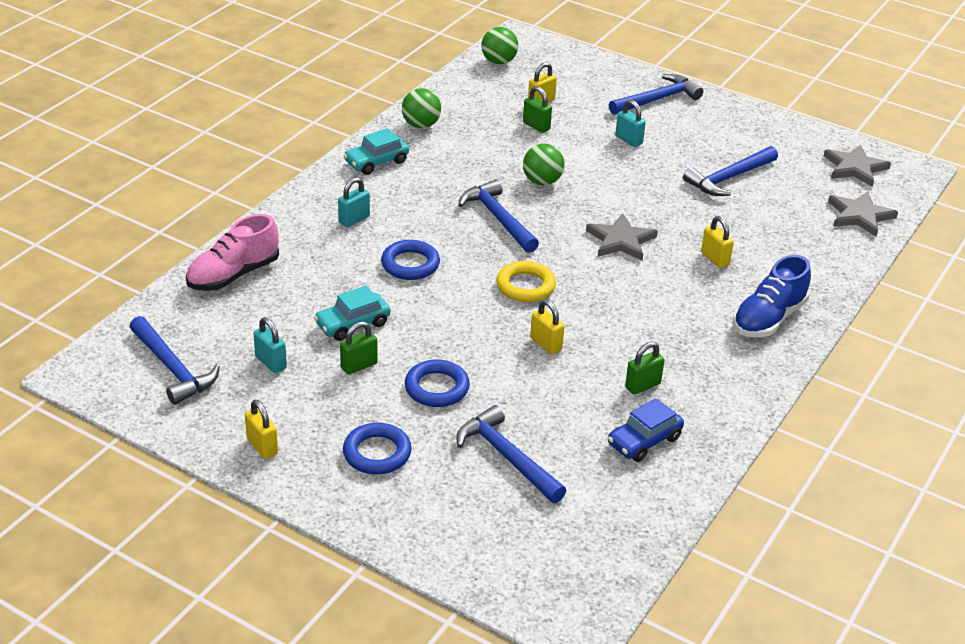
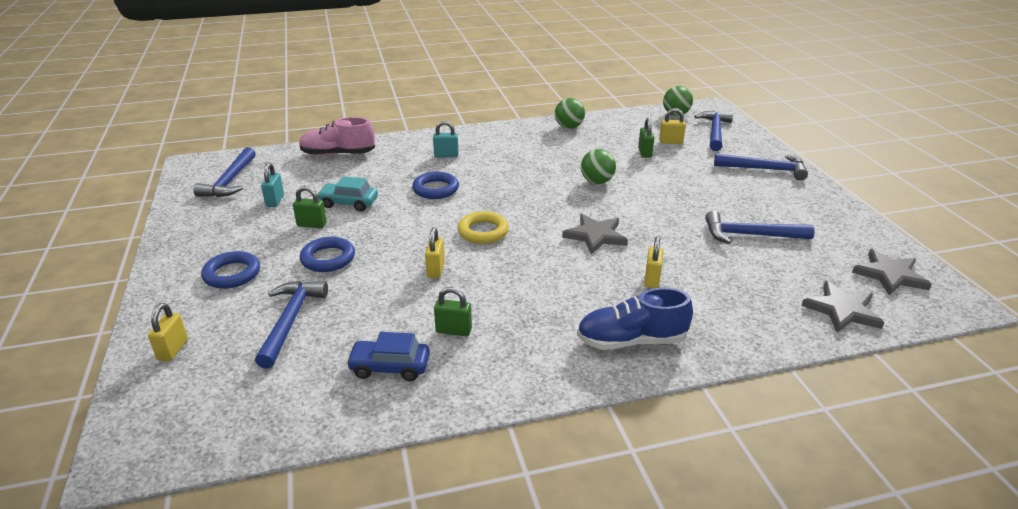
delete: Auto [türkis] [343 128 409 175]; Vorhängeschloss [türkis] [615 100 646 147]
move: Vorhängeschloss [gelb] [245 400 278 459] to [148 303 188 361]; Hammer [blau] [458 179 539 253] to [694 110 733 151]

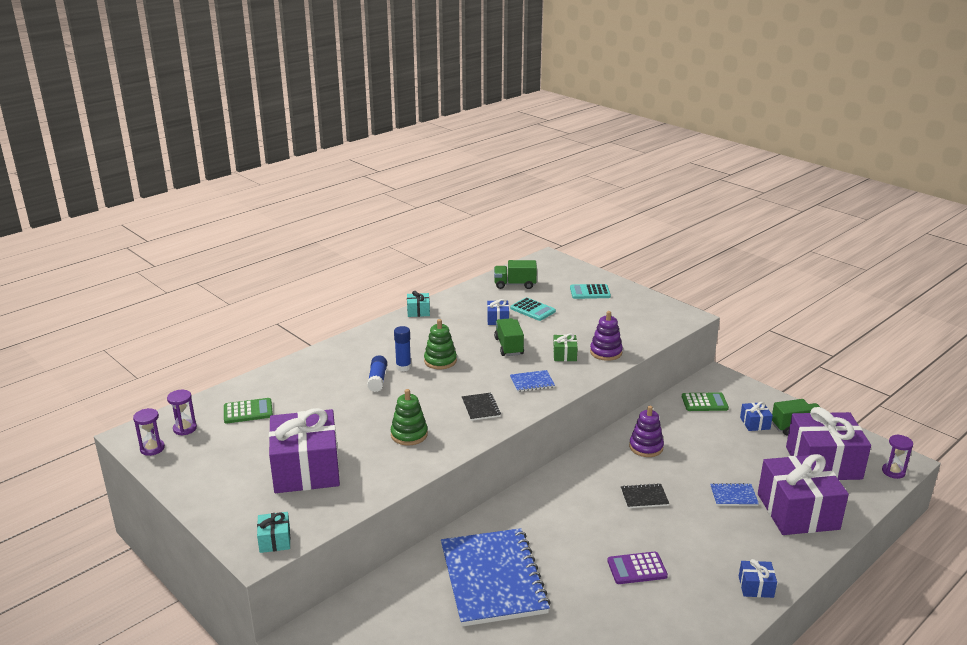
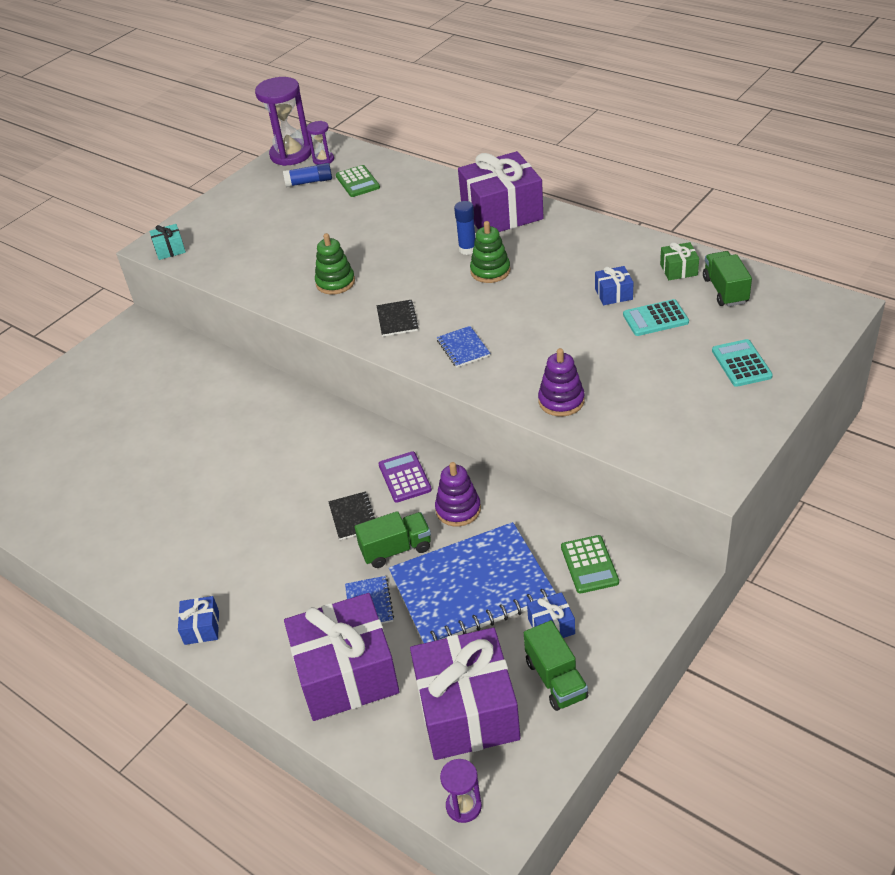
delete: Geschenk [türkis] [407 291 430 317]
move: Geschenk [lila] [269 408 340 493] to [458 151 544 232]; Klebestift [blau] [367 355 387 392] to [283 163 332 187]; Notizbuch [blau] [441 528 551 627] to [389 522 556 643]; Lastwagen [grün] [494 318 524 356] to [354 511 431 568]; Geschenk [grün] [553 333 578 361] to [660 242 699 280]; Taschenrechner [lila] [607 552 668 584] to [379 451 432 503]
rotate: Notizbuch [schwarz] [462 393 501 421] = [377 300 419 337] 75 degrees counterclockwise; Taschenrechner [türkis] [510 297 556 321] = [623 299 689 336] 45 degrees clockwise
resize: Sanduhr [lila] [133 408 165 456] = [255 77 311 166] x1.99

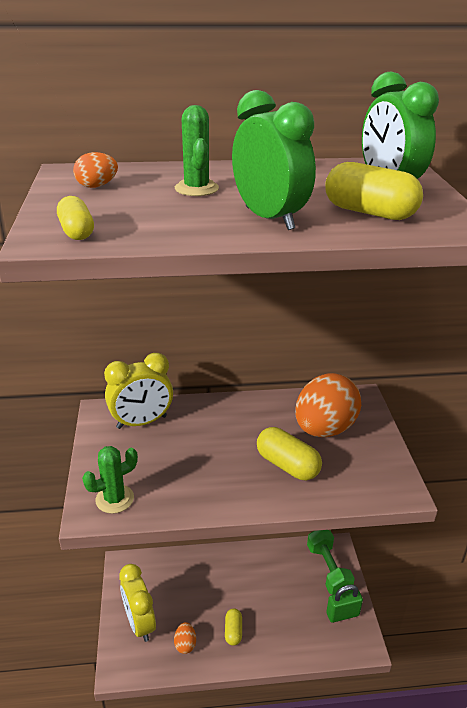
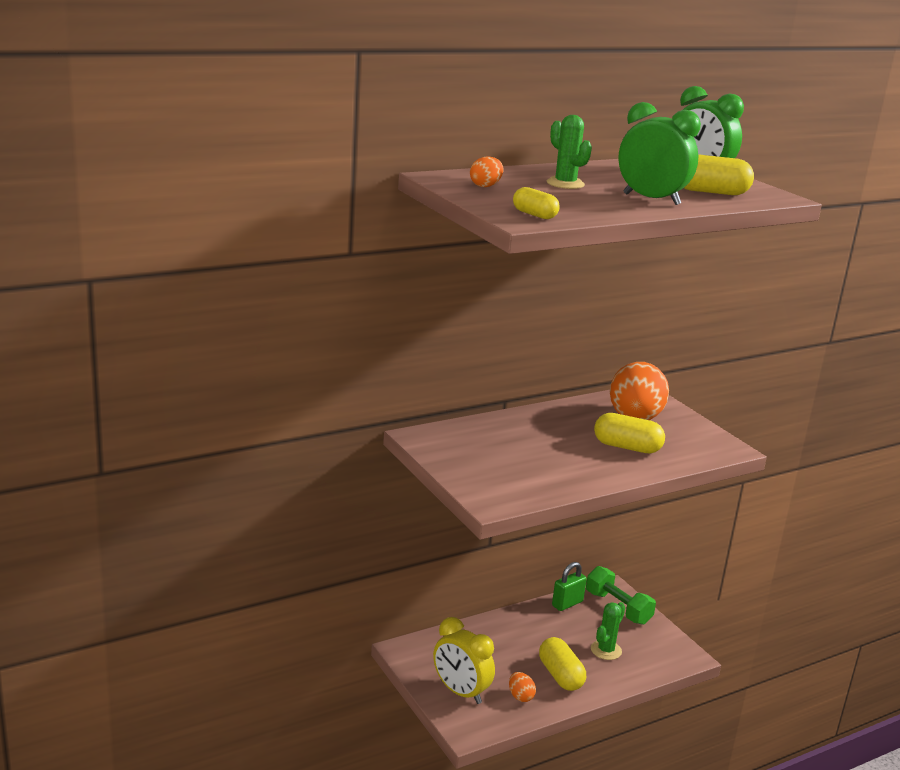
delete: Wecker [gelb] [104 353 173 429]
move: Kaktus [grün] [82 446 138 514] to [591 602 625 660]; Vorhängeschloss [grün] [326 584 363 623] to [552 562 587 611]
resize: Kapsel [gelb] [225 608 242 646] = [539 637 586 691] x1.62

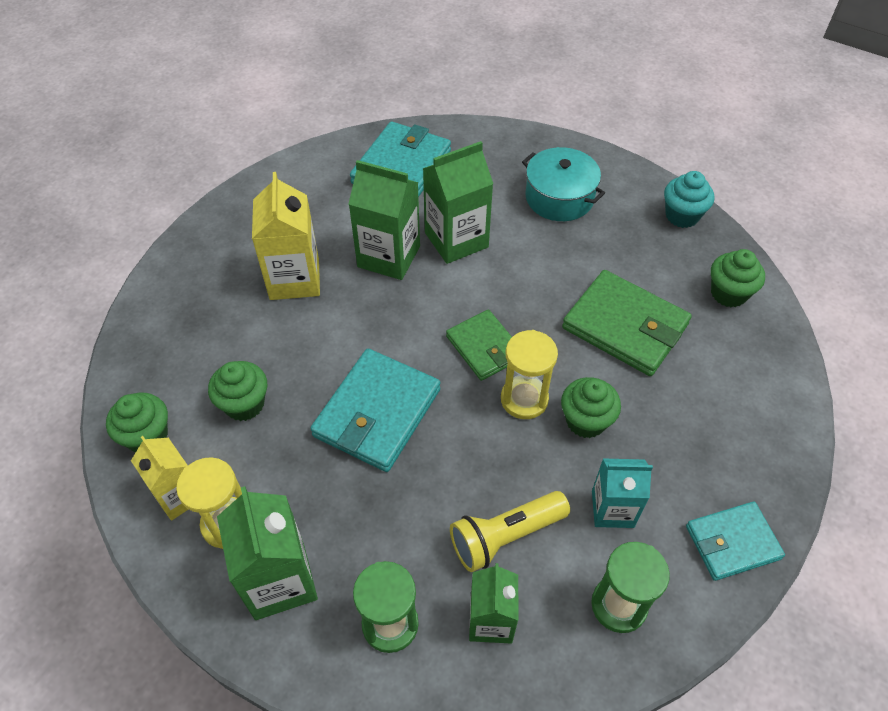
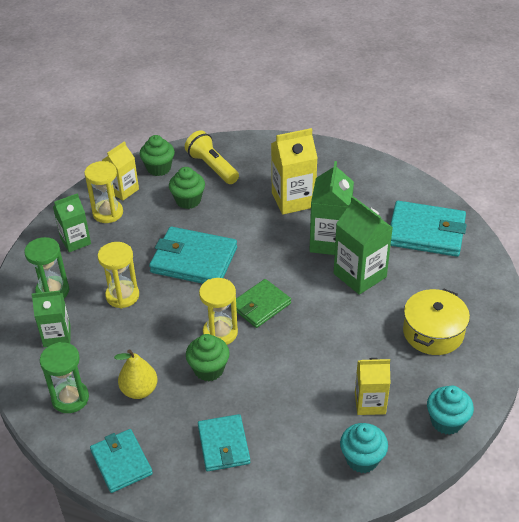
delete: Geldbörse [grün] [562 270 692 376]
insert: Sanduhr [gelb] [98 242 139 308]; Geldbörse [türkis] [198 414 250 471]; Getränkekarton [gelb] [355 358 390 415]
move: Taschenlampe [gelb] [450 491 570 572] to [185 130 239 184]
replace: Getränkekarton [türkis] [592 459 653 528] to Birne [gelb] [114 349 157 399]
recolor: Kochtopf [türkis] [522 147 605 221] to Kochtopf [gelb] [403 288 470 355]; Muffin [grün] [711 249 765 307] to Muffin [türkis] [340 423 388 473]
resize: Getränkekarton [grün] [217 486 318 620] = [53 193 91 252] x0.66

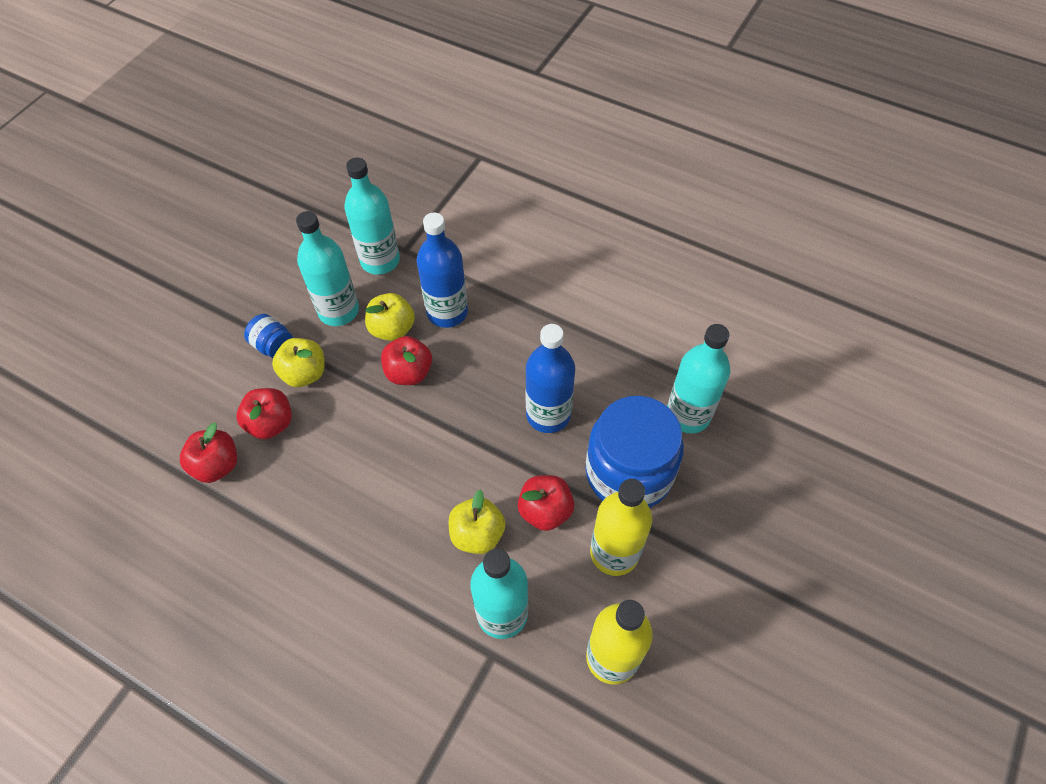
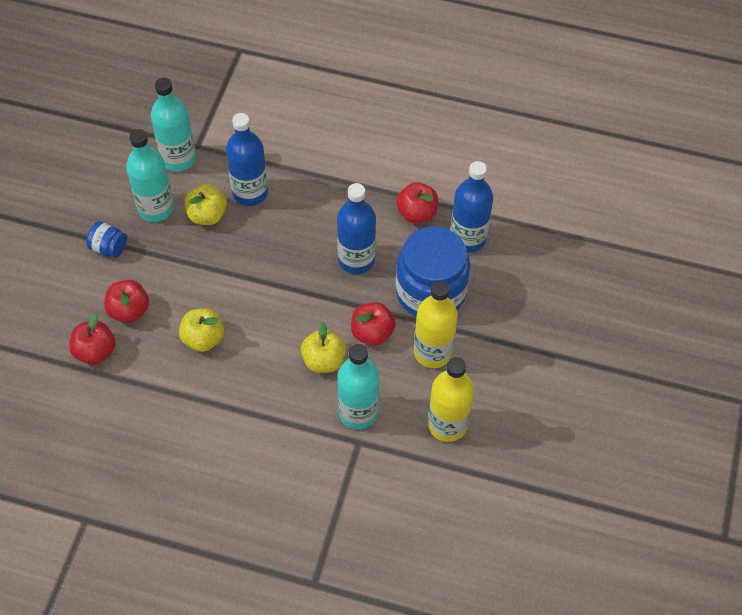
move: Apfel [gelb] [272 338 325 387] to [179 308 224 352]; Apfel [rot] [381 336 432 385] to [396 182 438 223]
recolor: Flasche [türkis] [667 324 730 433] to Flasche [blau] [450 161 493 253]

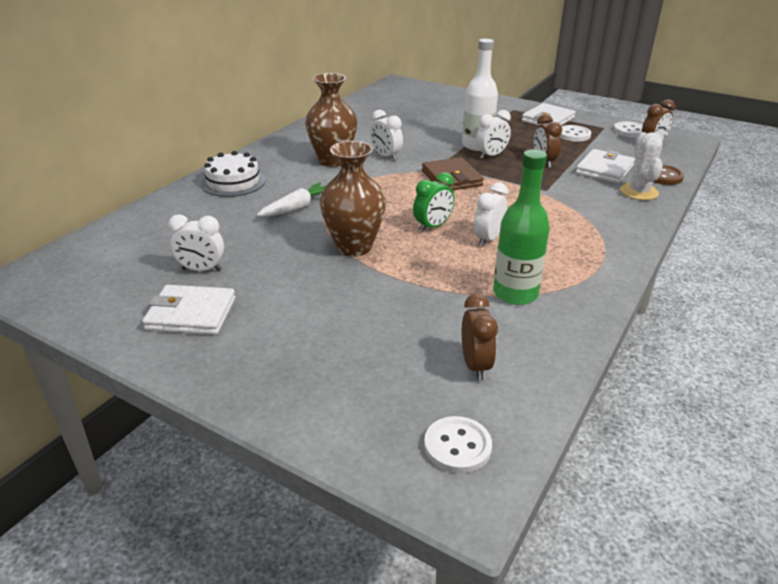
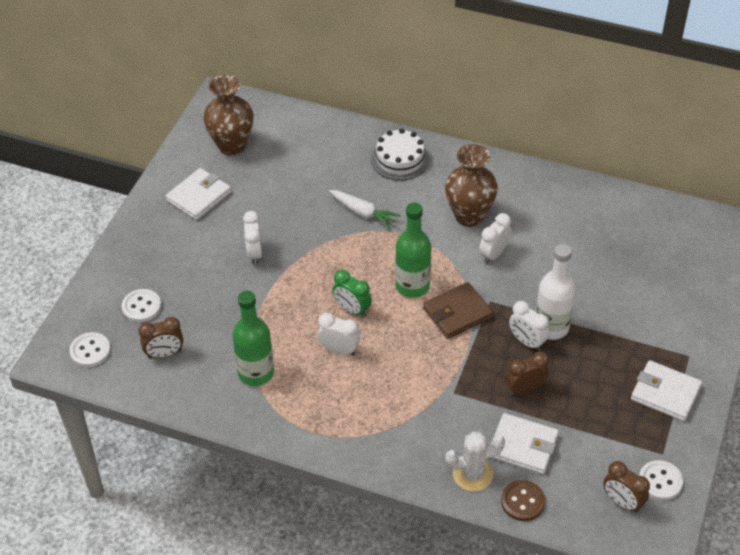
insert: Flasche [grün] [395 202 431 298]
move: Wecker [weiß] [168 214 224 271] to [243 211 262 265]; Vase [braun] [320 141 386 257] to [203 75 253 156]; Knopf [weiß] [560 125 591 142] to [122 289 161 322]
rotate: Geldbörse [weiß] [142 285 235 335] = [166 168 231 220] 45 degrees clockwise

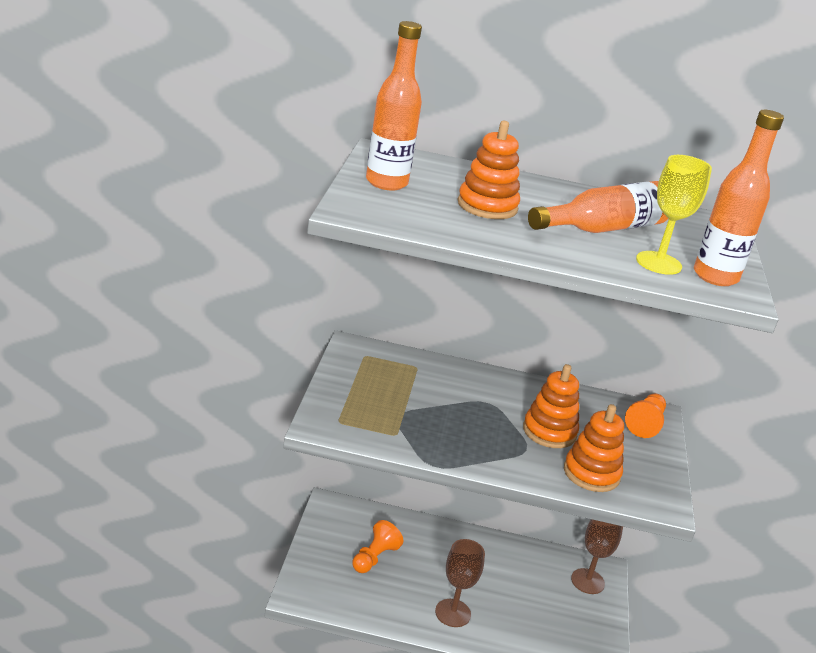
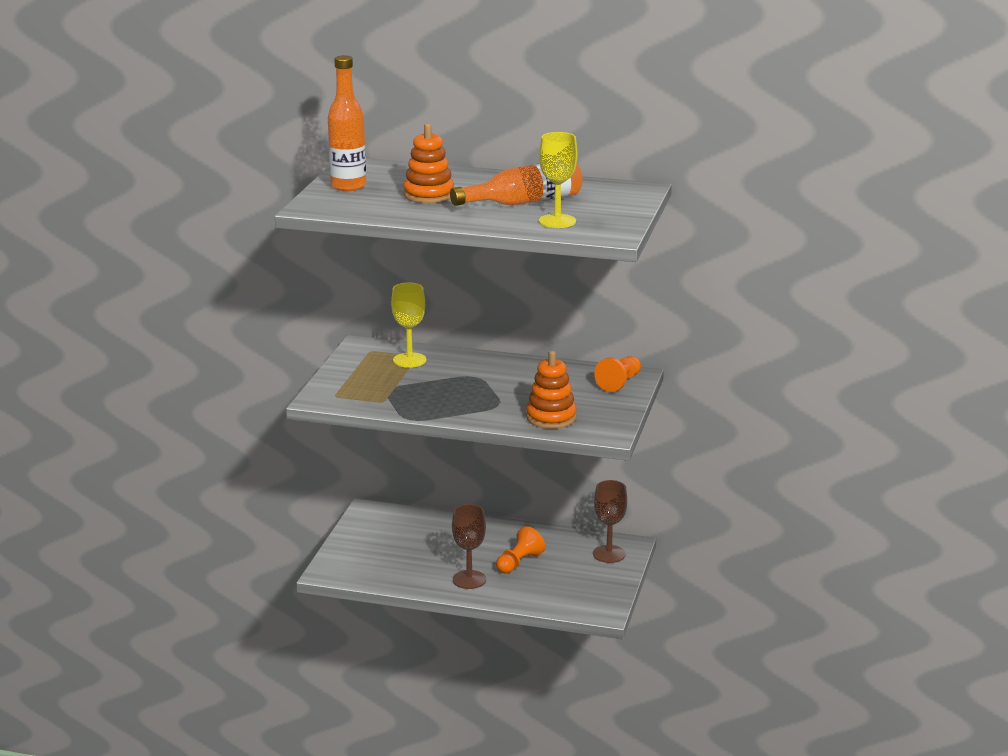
delete: Stapelspielzeug [orange] [523 364 579 448]; Flasche [orange] [694 110 784 286]
insert: Kelch [gelb] [391 282 426 368]
move: Bauer [orange] [352 520 403 573] to [496 526 545 573]

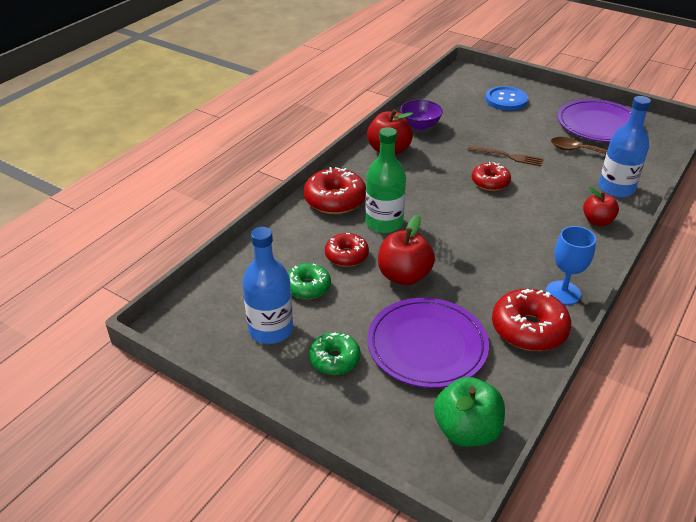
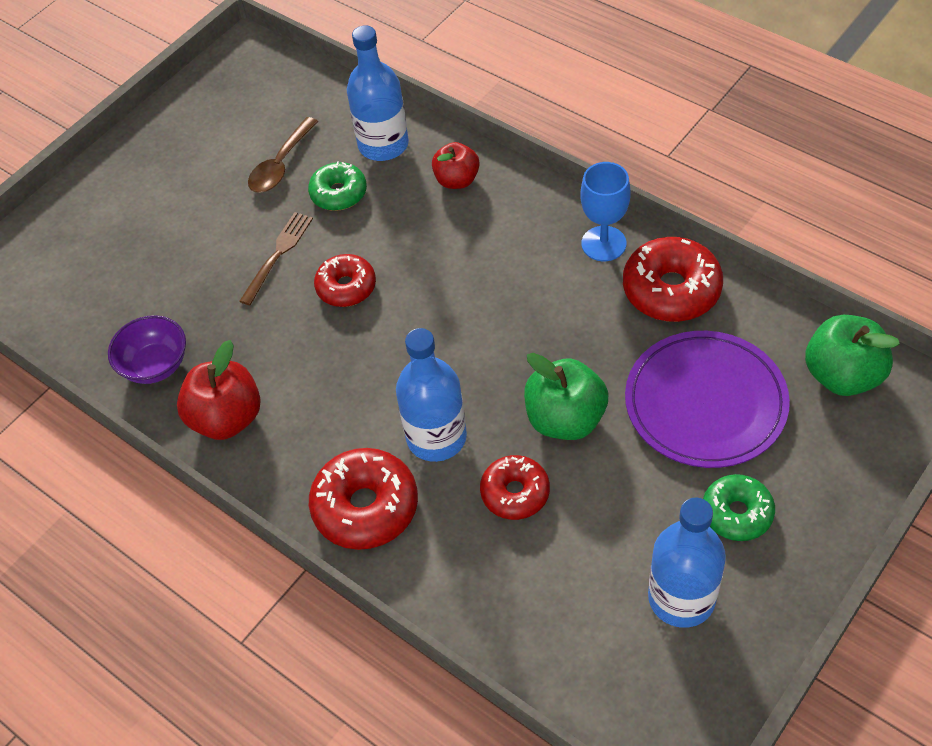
delete: Knopf [blau] [485 86 528 111]; Teller [lila] [557 99 632 142]
move: Donut [grün] [288 263 331 299] to [308 161 367 211]
recolor: Flasche [grün] [365 127 406 233] to Flasche [blau] [396 328 467 462]; Apfel [rot] [378 214 435 285] to Apfel [grün] [524 353 608 440]

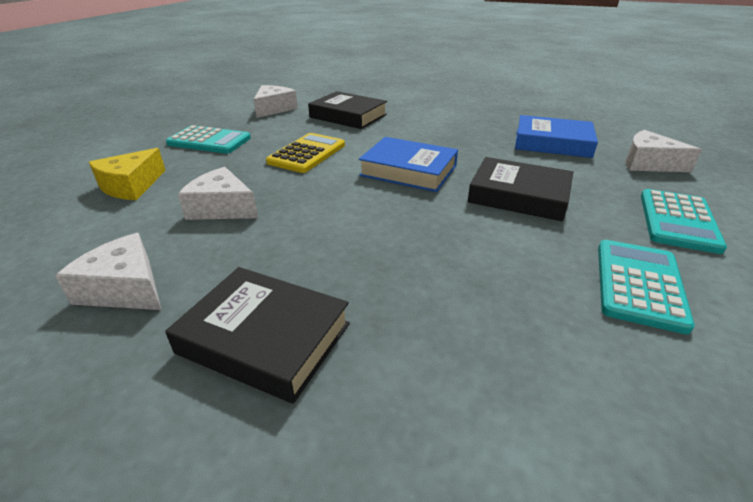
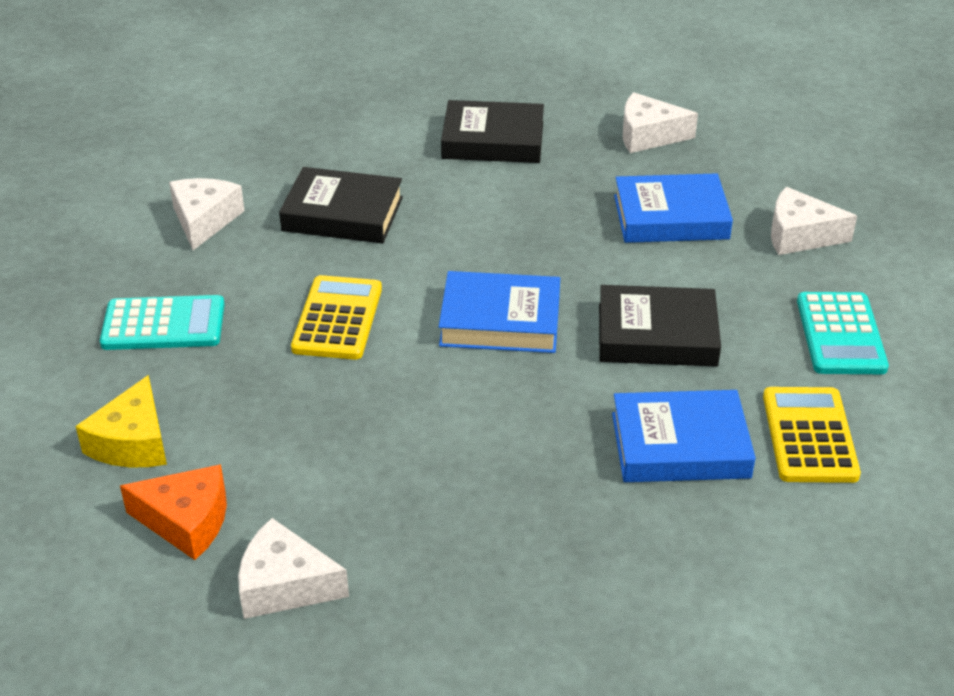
insert: Käse [orange] [120 464 227 560]; Buch [blau] [612 390 756 482]
move: Buch [schwarz] [165 267 350 404] to [441 100 544 163]; Käse [weiß] [178 167 258 220] to [623 92 698 153]
recolor: Taschenrechner [türkis] [598 240 695 334] to Taschenrechner [gelb] [763 387 861 483]

